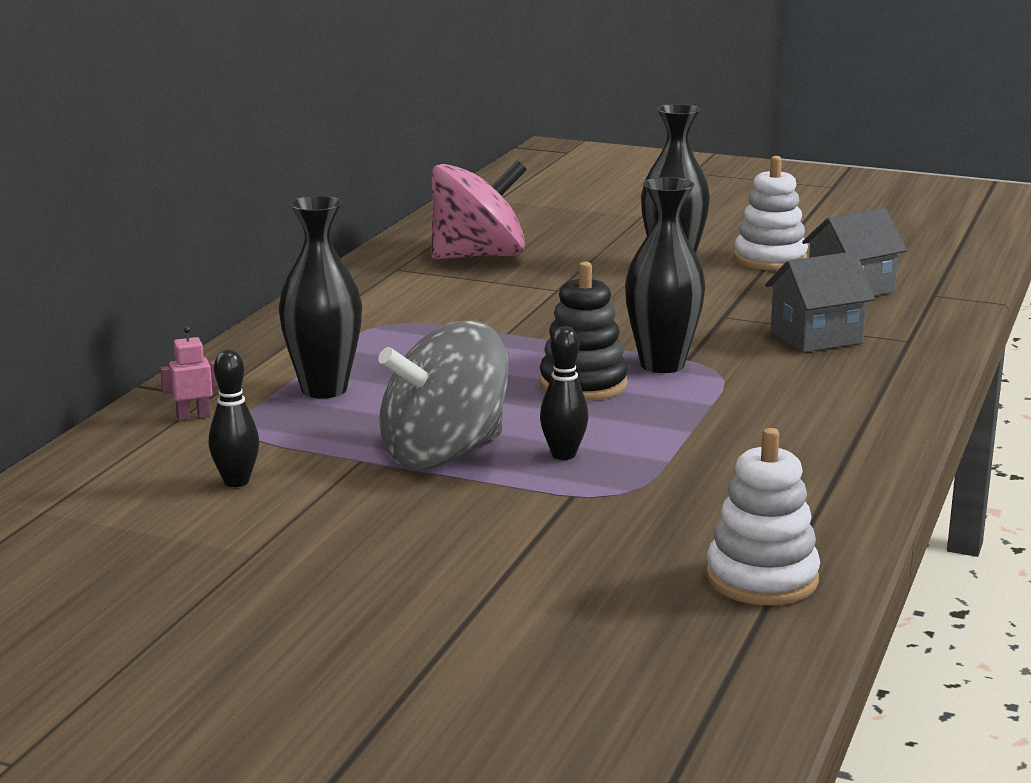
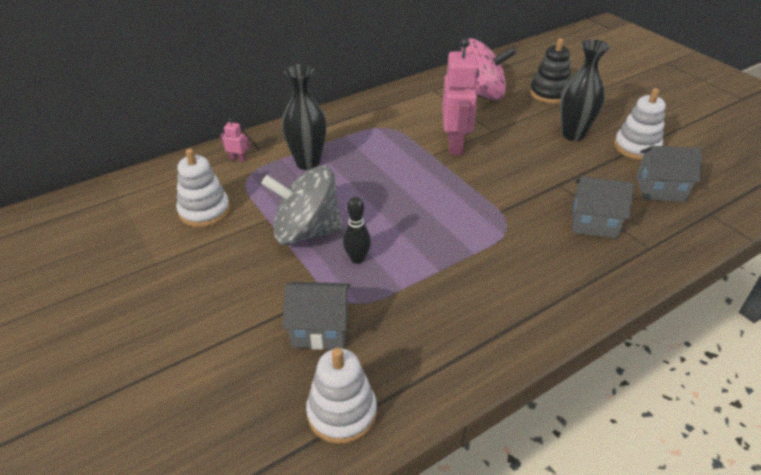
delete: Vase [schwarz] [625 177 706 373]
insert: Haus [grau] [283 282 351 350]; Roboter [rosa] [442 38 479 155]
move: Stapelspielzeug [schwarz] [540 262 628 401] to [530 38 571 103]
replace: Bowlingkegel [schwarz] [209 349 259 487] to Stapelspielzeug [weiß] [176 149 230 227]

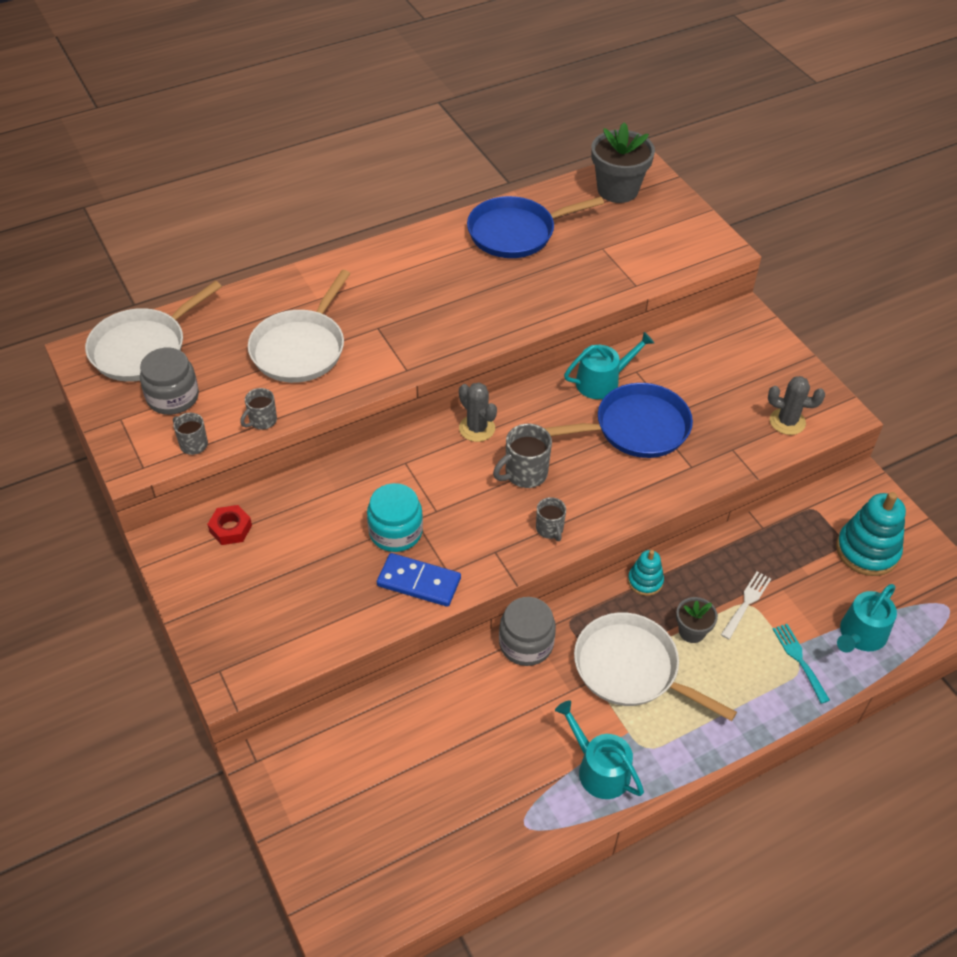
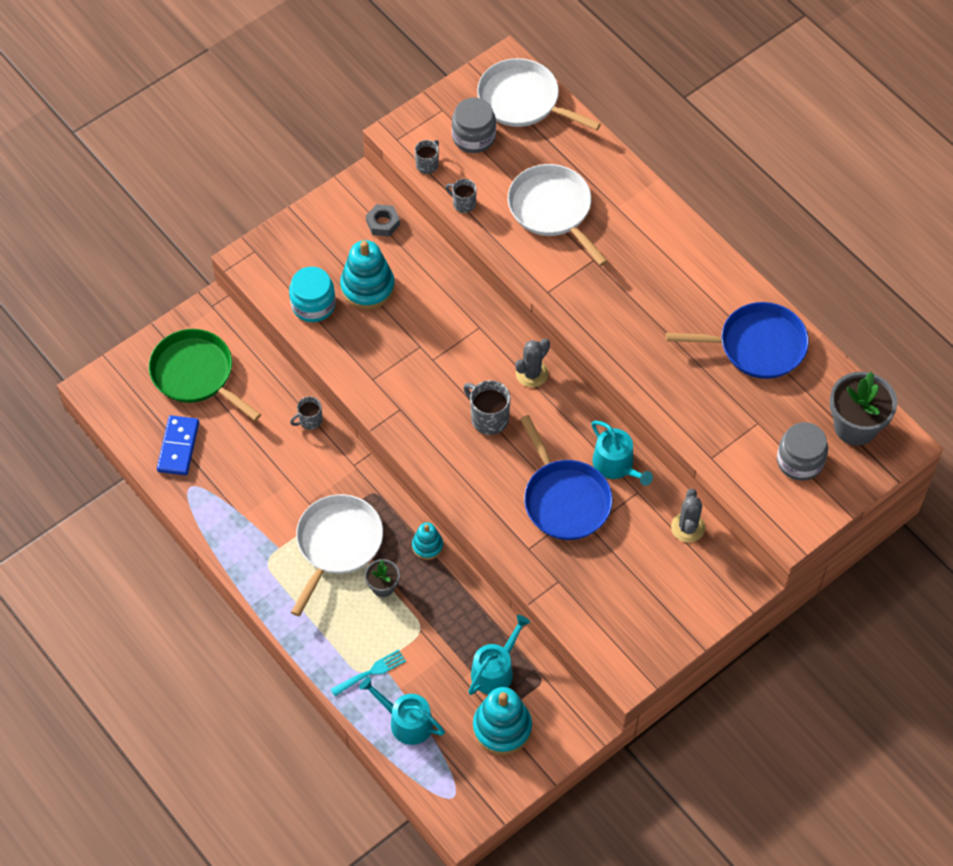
delete: Gabel [weiß] [721 572 771 640]
insert: Pfanne [grün] [149 329 261 421]; Stapelspielzeug [türkis] [340 240 395 310]
move: Einmachglas [türkis] [367 483 423 552] to [289 267 336 322]; Dominostein [blau] [377 553 461 607] to [157 415 199 475]; Einmachglas [grau] [499 597 556 666] to [777 422 828 481]; Tasse [grau] [536 497 566 541] to [290 396 322 430]; Gießkanne [türkis] [555 700 644 799] to [468 615 530 695]; Kaktus [grau] [768 376 825 435] to [671 489 705 543]
recolor: Sechskantmutter [rot] [207 505 252 545] to Sechskantmutter [grau] [366 204 400 237]
rotate: Pfanne [weiß] [248 270 351 383] = [508 164 607 266] 45 degrees clockwise; Pfanne [blau] [467 196 604 258] = [666 302 809 379] 120 degrees clockwise

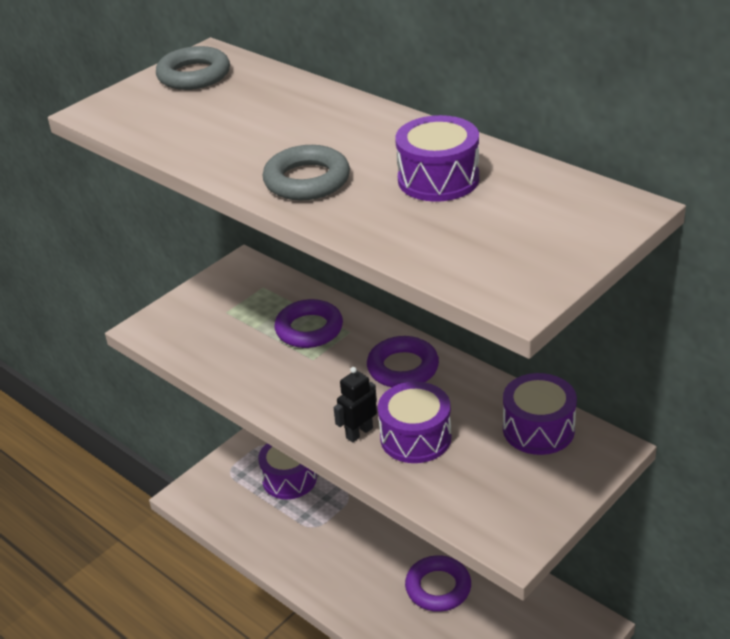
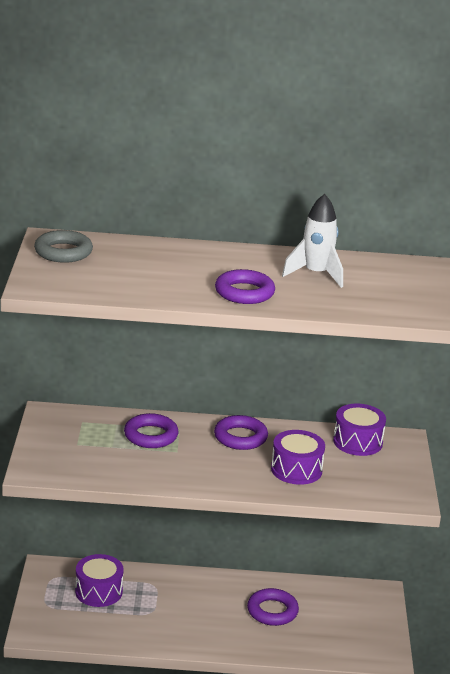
delete: Roboter [schwarz] [333 367 377 442]
replace: Trommel [lila] [395 115 479 202] to Rakete [weiß] [282 194 343 288]
recolor: Ring [grau] [263 145 350 200] to Ring [lila] [215 269 275 304]

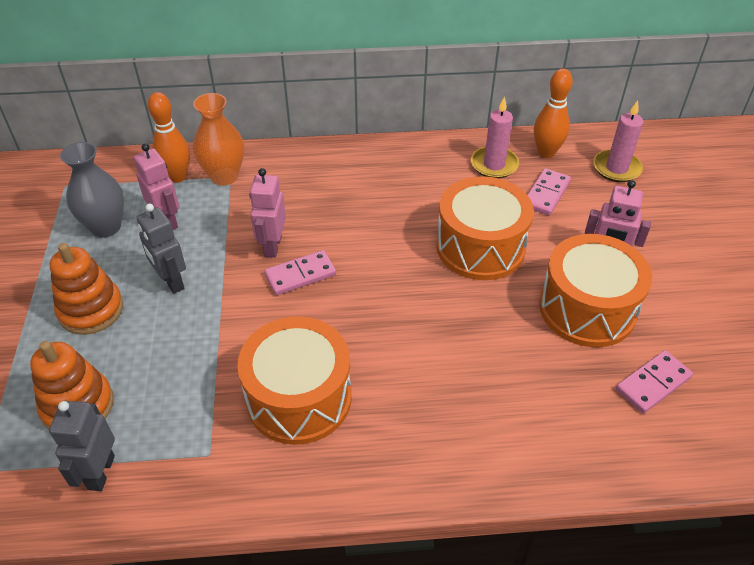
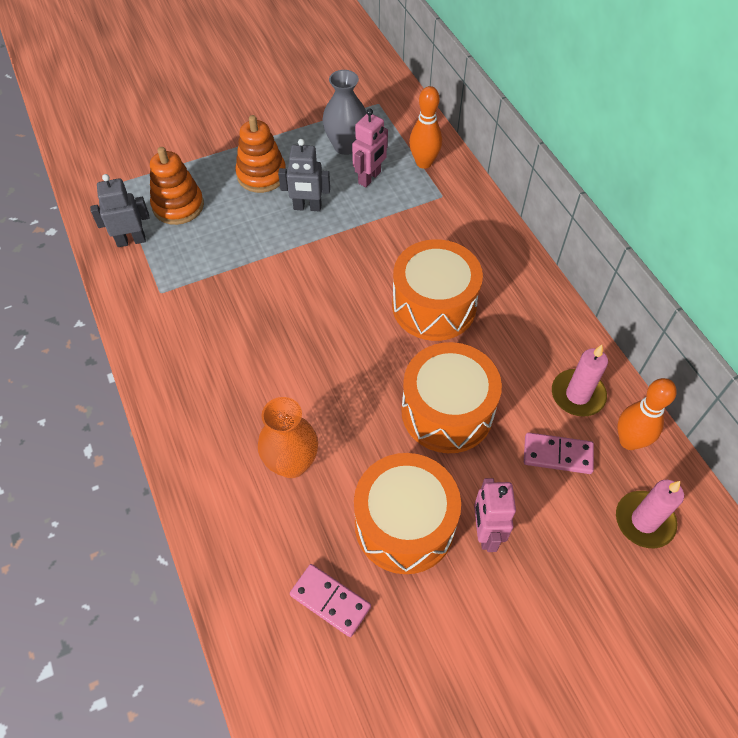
delete: Roboter [rosa] [249 168 286 258]; Dominostein [rosa] [264 250 336 295]
move: Vase [orange] [193 93 244 186] to [258 397 318 478]; Trommel [orange] [237 316 352 445] to [392 239 483 341]
rotate: Roboter [grau] [137 204 186 294] = [278 139 330 211] 120 degrees counterclockwise

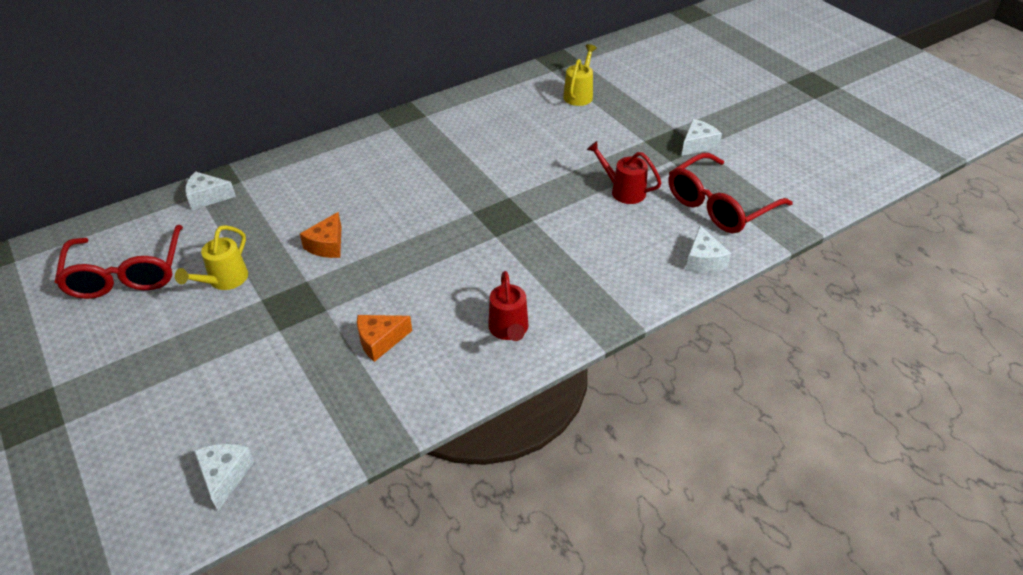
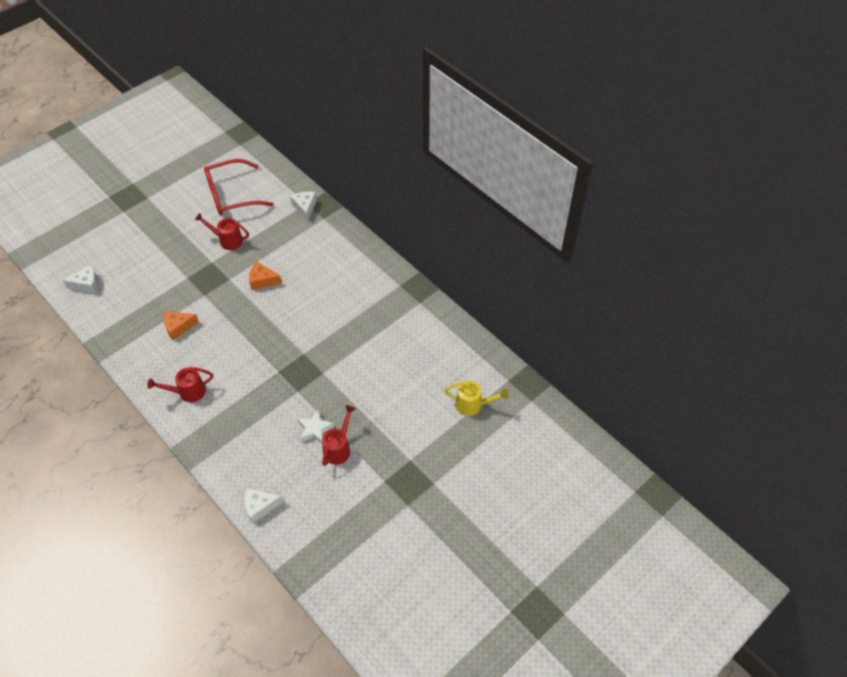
delete: Brille [rot] [668 153 793 233]; Käse [weiß] [682 119 722 156]
insert: Stern [weiß] [297 410 334 443]
recolor: Gießkanne [gelb] [175 225 248 290] to Gießkanne [rot] [195 213 249 250]
rotate: Käse [orange] [357 315 412 362] = [164 311 199 340] 75 degrees counterclockwise

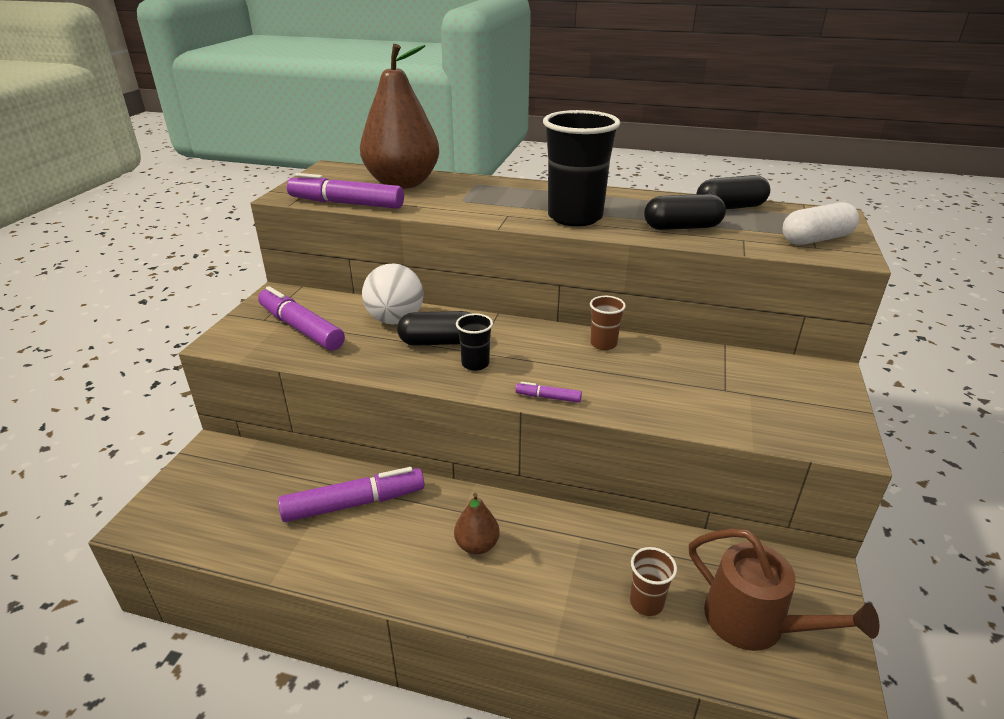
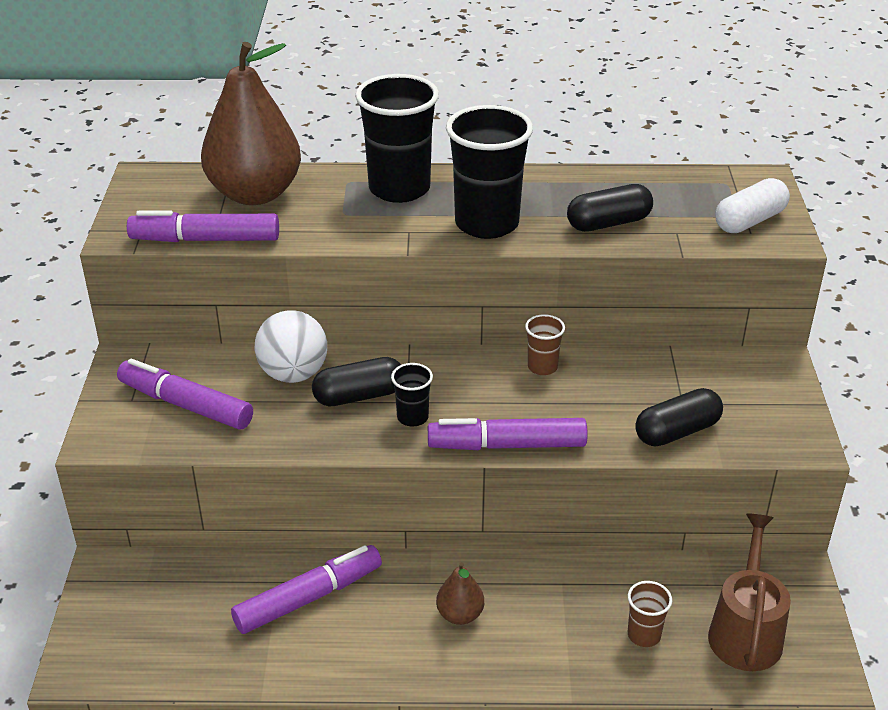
insert: Becher [schwarz] [355 74 439 203]
move: Kapsel [schwarz] [697 175 770 209] to [635 388 723 447]
rotate: Gießkanne [braun] [689 529 879 651] = [708 514 791 671] 105 degrees counterclockwise
resize: Filzstift [lila] [515 382 582 403] = [428 418 588 450] x2.22

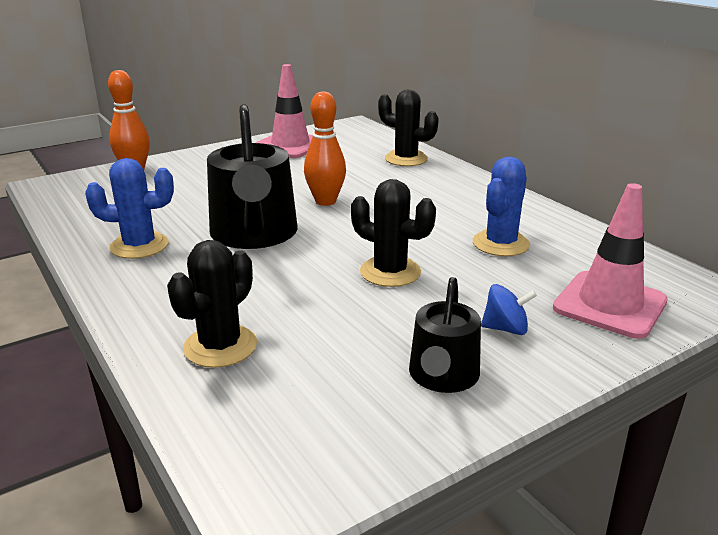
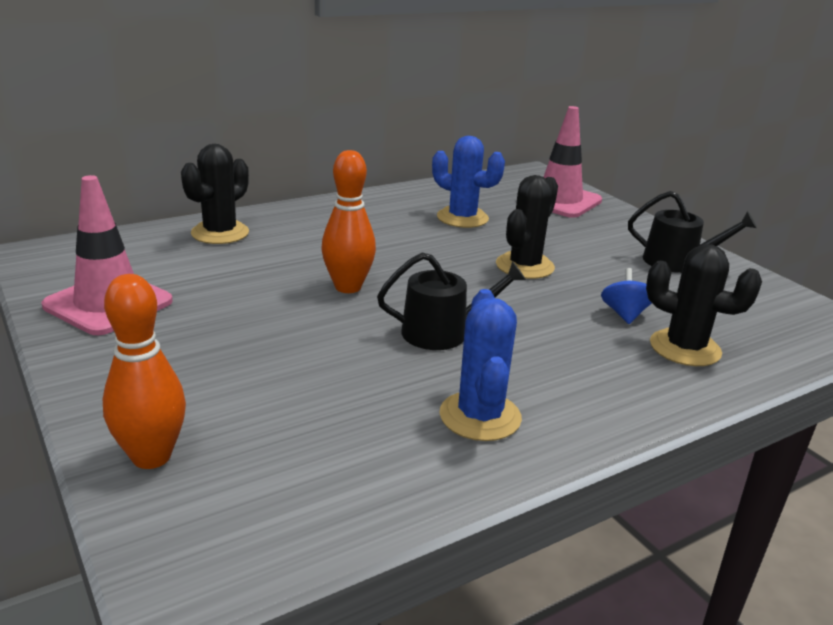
move: Kreisel [blau] [481 284 537 335] to [601 268 652 324]
resize: Gießkanne [schwarz] [207 104 297 249] = [377 253 526 350] x0.58

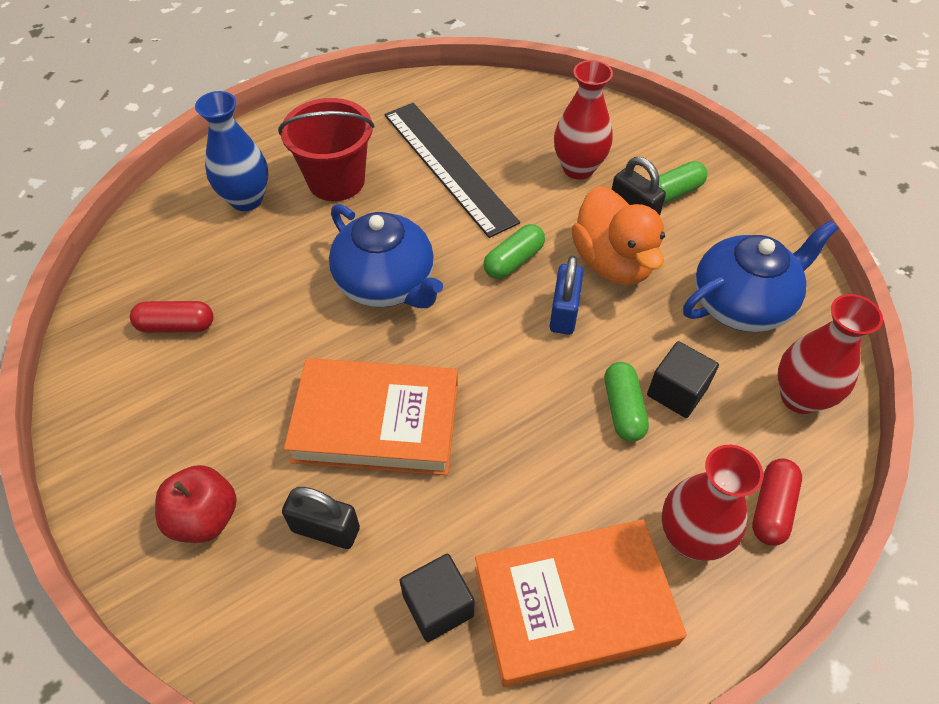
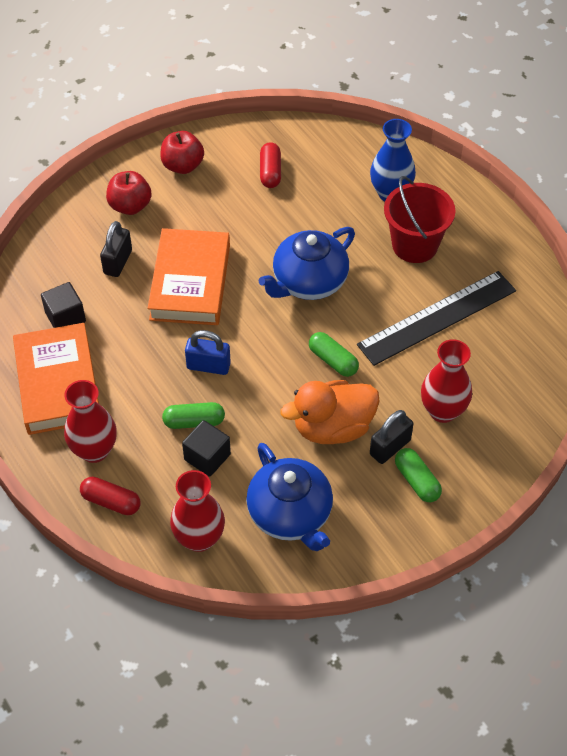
insert: Apfel [rot] [160 131 204 174]
move: Vorhängeschloss [blau] [550 256 584 335] to [185 330 231 375]

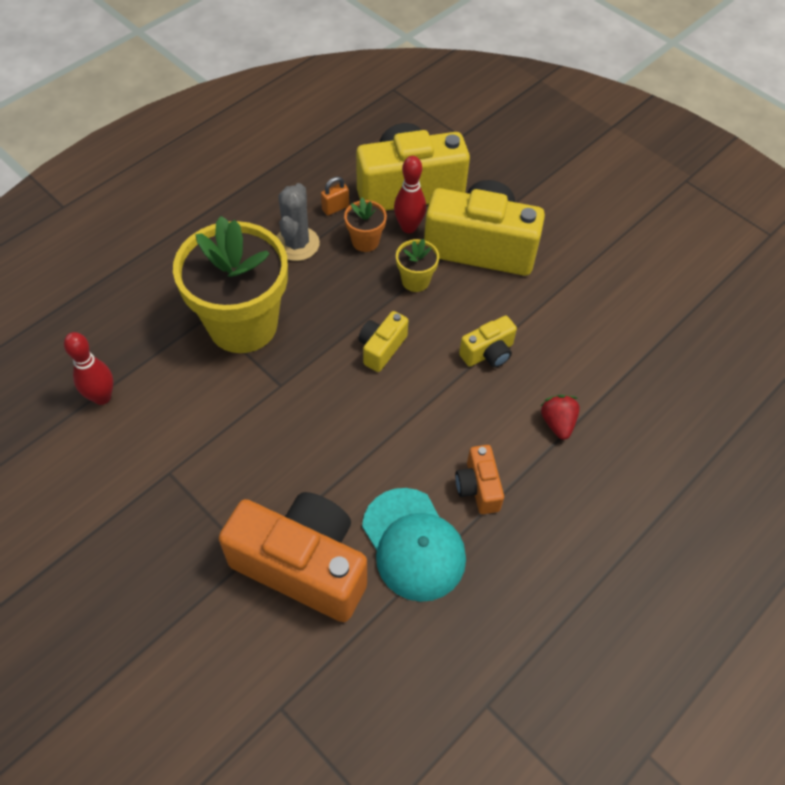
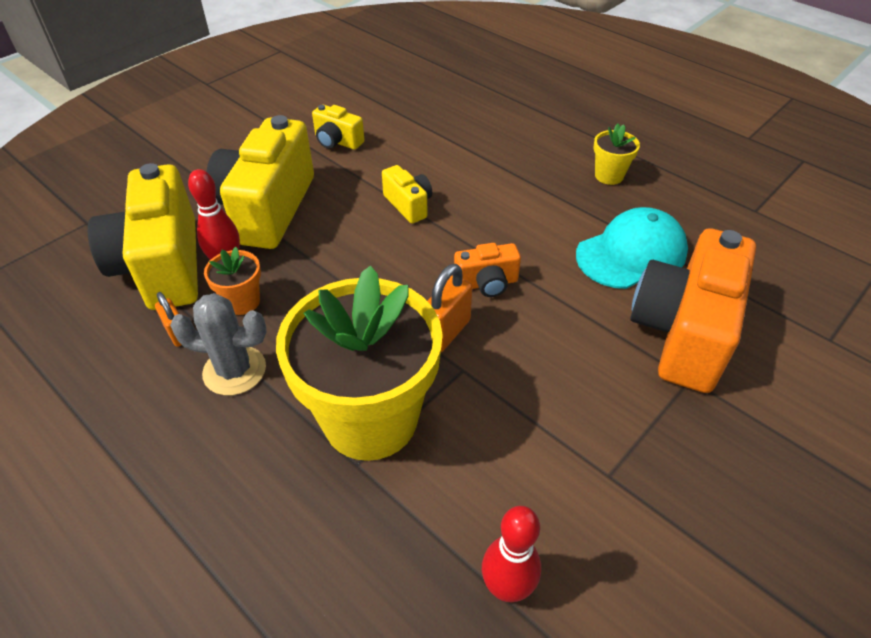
delete: Erdbeere [rot] [541 395 580 440]
insert: Vorhängeschloss [orange] [427 264 473 352]
move: Kamera [gelb] [359 311 408 372] to [312 104 364 150]; Blumentopf [gelb] [396 239 439 292] to [594 123 640 185]; Kamera [orange] [455 445 504 514] to [454 243 521 297]

